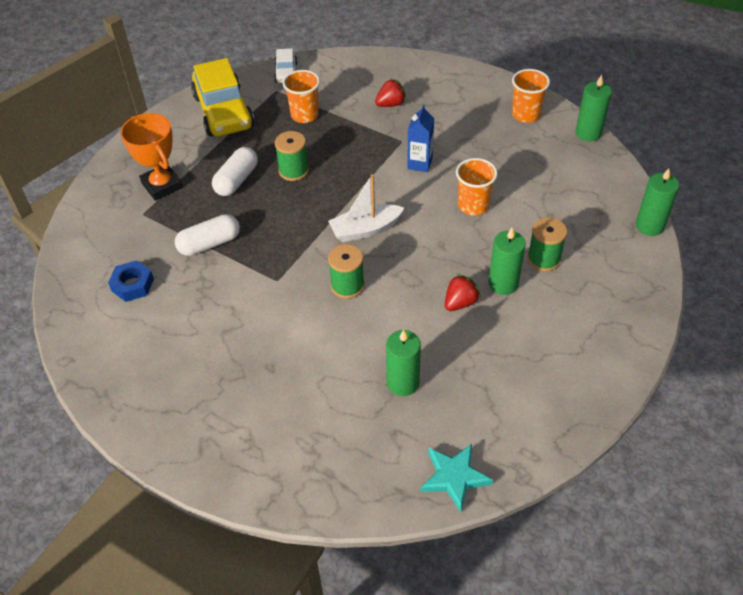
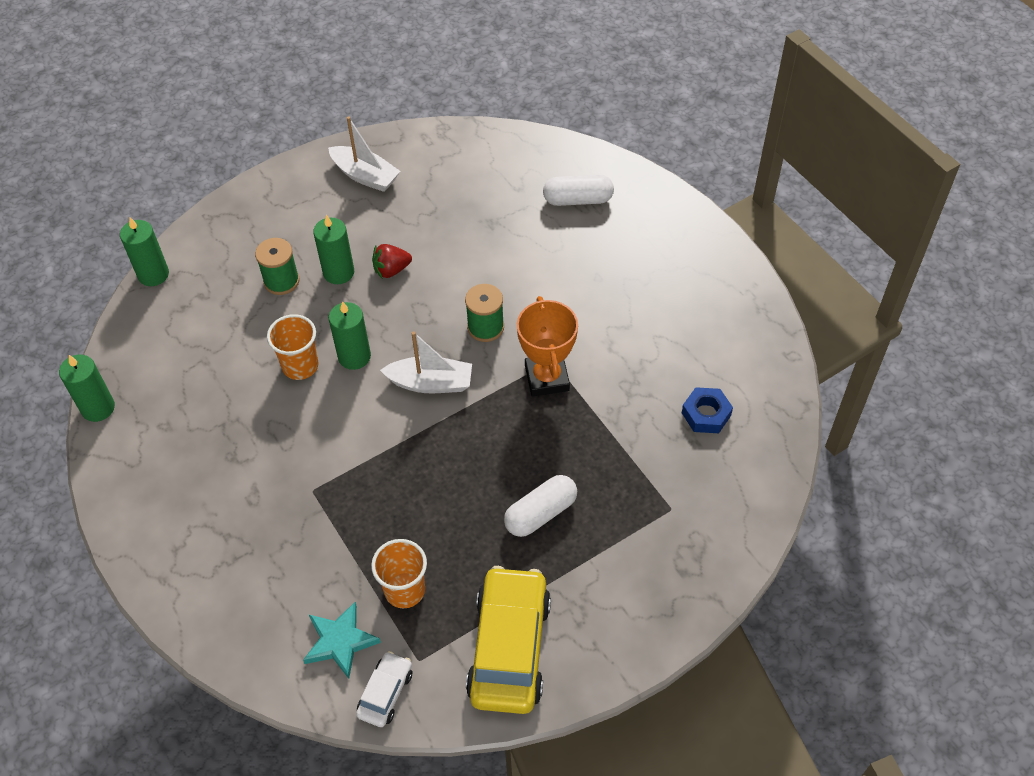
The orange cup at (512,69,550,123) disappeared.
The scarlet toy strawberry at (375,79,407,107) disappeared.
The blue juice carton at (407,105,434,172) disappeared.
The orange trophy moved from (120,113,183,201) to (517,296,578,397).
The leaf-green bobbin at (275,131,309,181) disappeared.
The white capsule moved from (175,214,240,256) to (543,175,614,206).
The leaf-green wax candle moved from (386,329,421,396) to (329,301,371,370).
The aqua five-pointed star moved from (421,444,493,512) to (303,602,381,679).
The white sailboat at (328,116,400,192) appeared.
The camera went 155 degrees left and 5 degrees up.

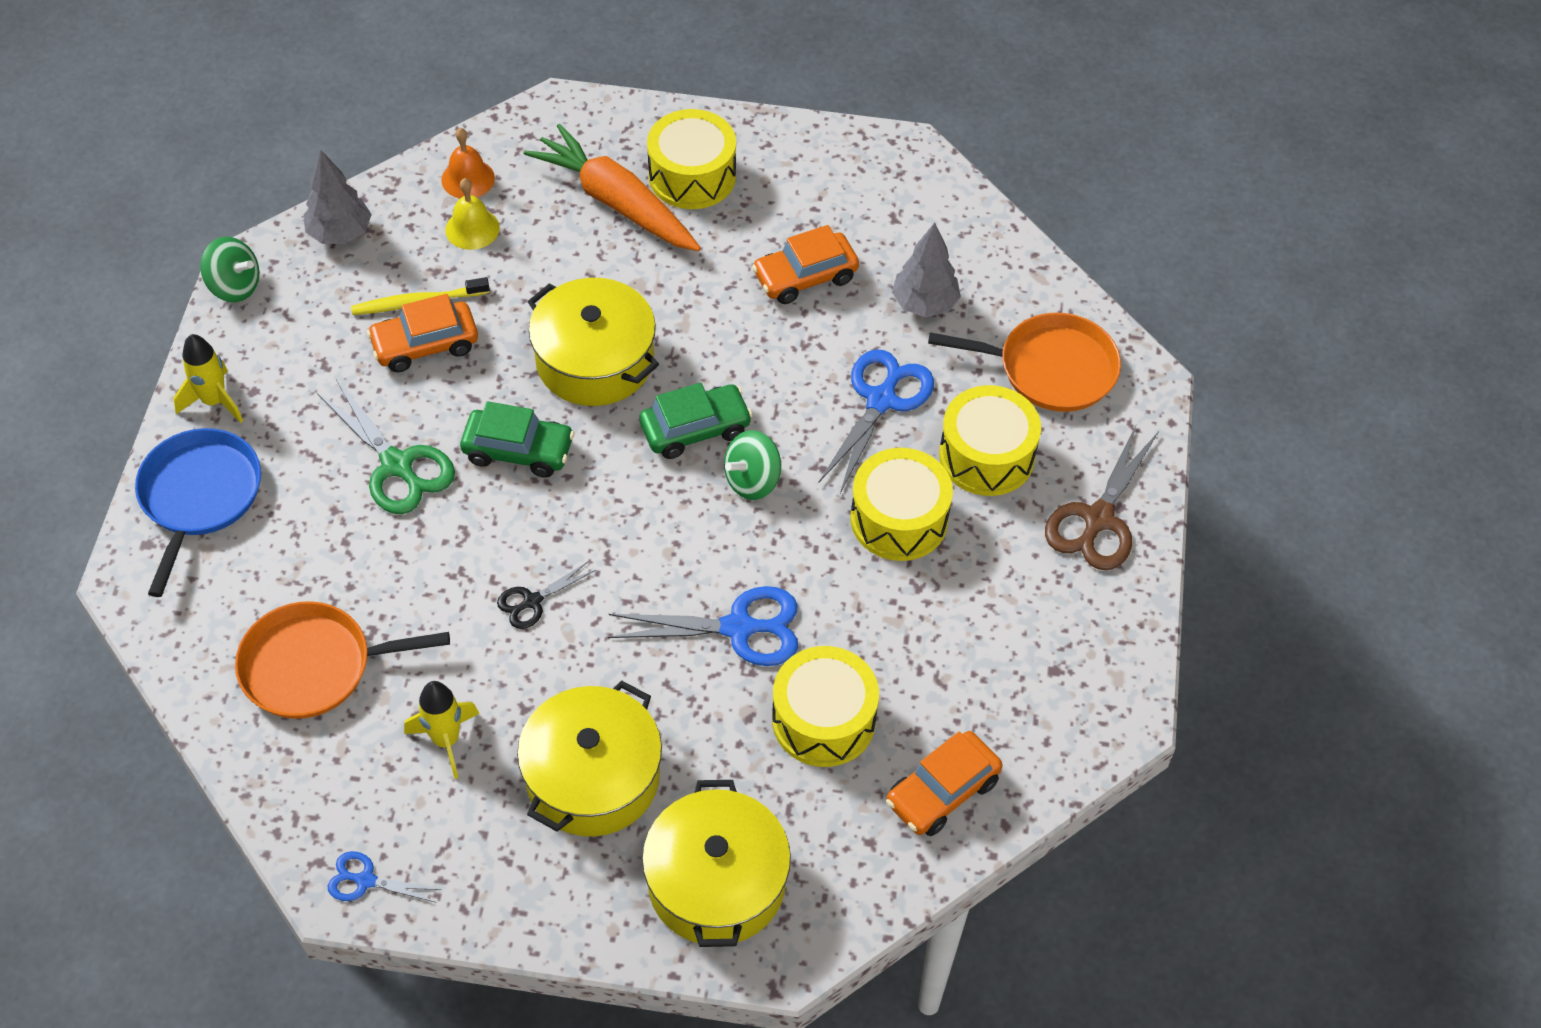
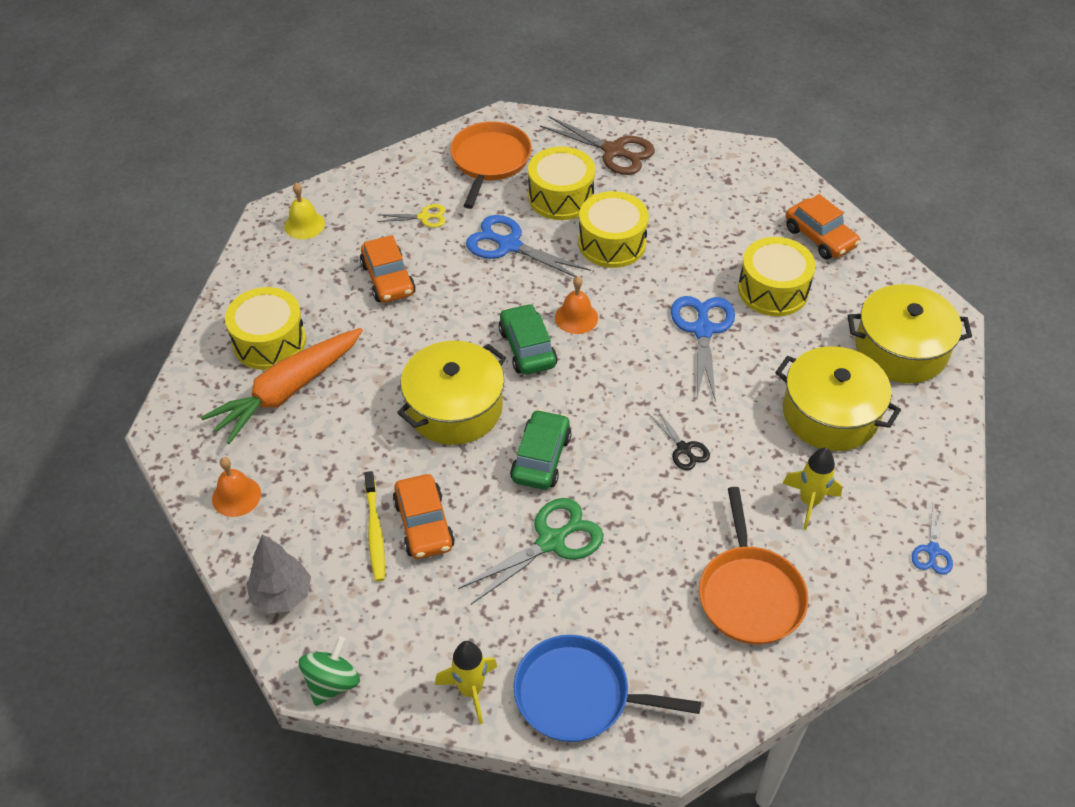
The yellow hand bell moved from (445,178,500,250) to (284,183,325,239).
The grey fir tree at (892,223,961,317) was replaced by the yellow scissors at (377,204,446,228).
The leaf-green toy top at (724,430,781,500) was replaced by the orange hand bell at (555,276,598,334).
The camera went 85 degrees left and 5 degrees down.

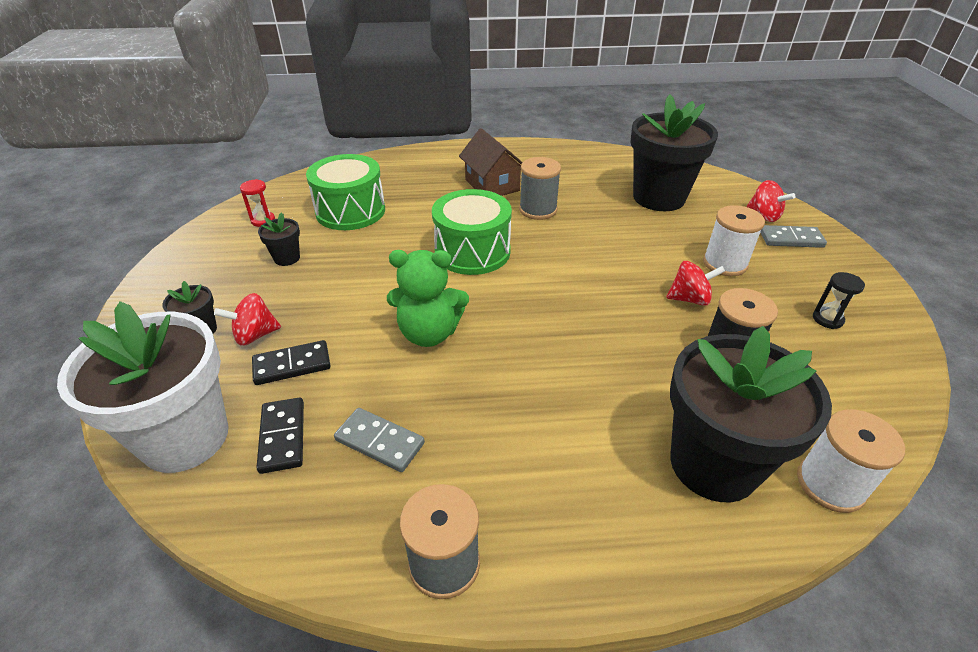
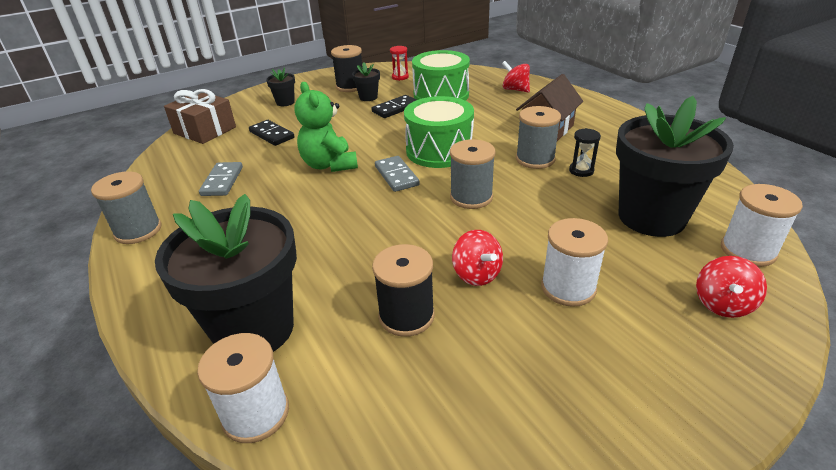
The grey domino tile moved from (760,225,827,248) to (375,156,420,192).
The jet-black hourglass moved from (813,272,865,329) to (569,128,601,177).
The scarlet toy top moved from (214,293,281,346) to (502,61,530,92).
The white plant pot at (57,301,229,473) was replaced by the brown wrapped gift at (164,89,236,144).
The jet-black domino tile moved from (256,398,304,474) to (371,95,417,118).
The jet-black bobbin at (331,45,363,92) appeared.
The grey bobbin at (450,139,496,209) appeared.
The white bobbin at (721,184,803,267) appeared.
The camera went 65 degrees right and 5 degrees down.

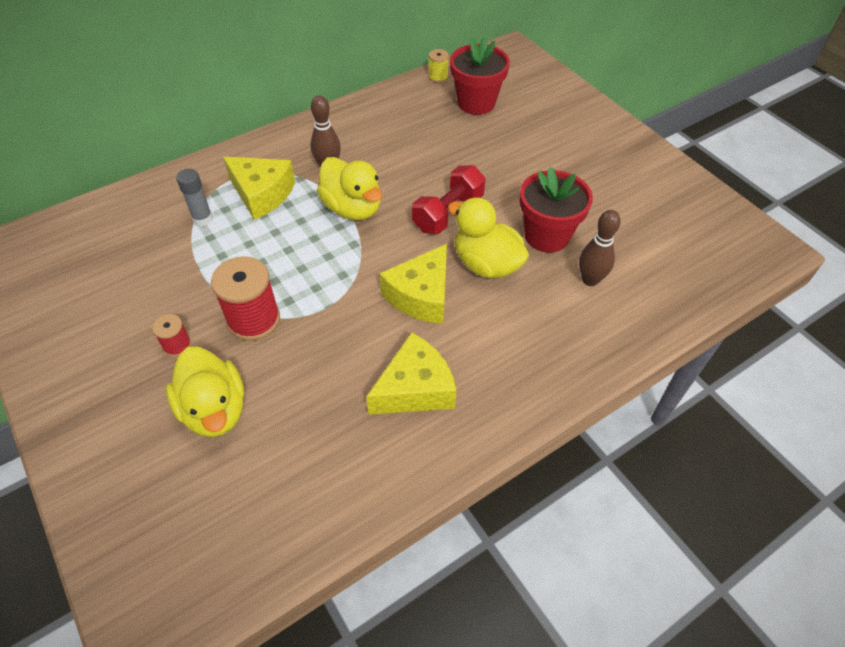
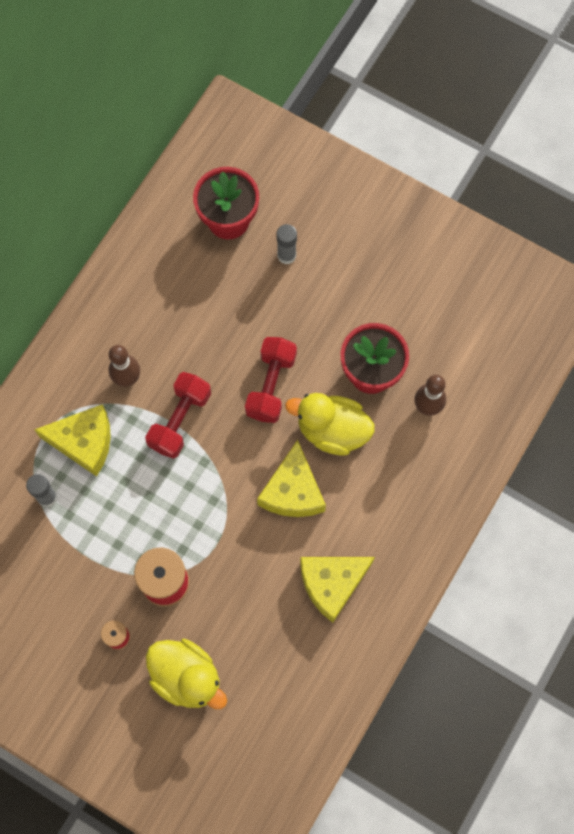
The yellow bobbin at (428,49,449,83) disappeared.
The yellow toy duck at (317,157,382,220) was replaced by the scarlet dumbbell at (145,372,211,459).
The yellow cheese at (366,332,457,415) turned 150 degrees counterclockwise.
The grey glue stick at (277,224,297,264) appeared.
The camera went 25 degrees left and 20 degrees up.

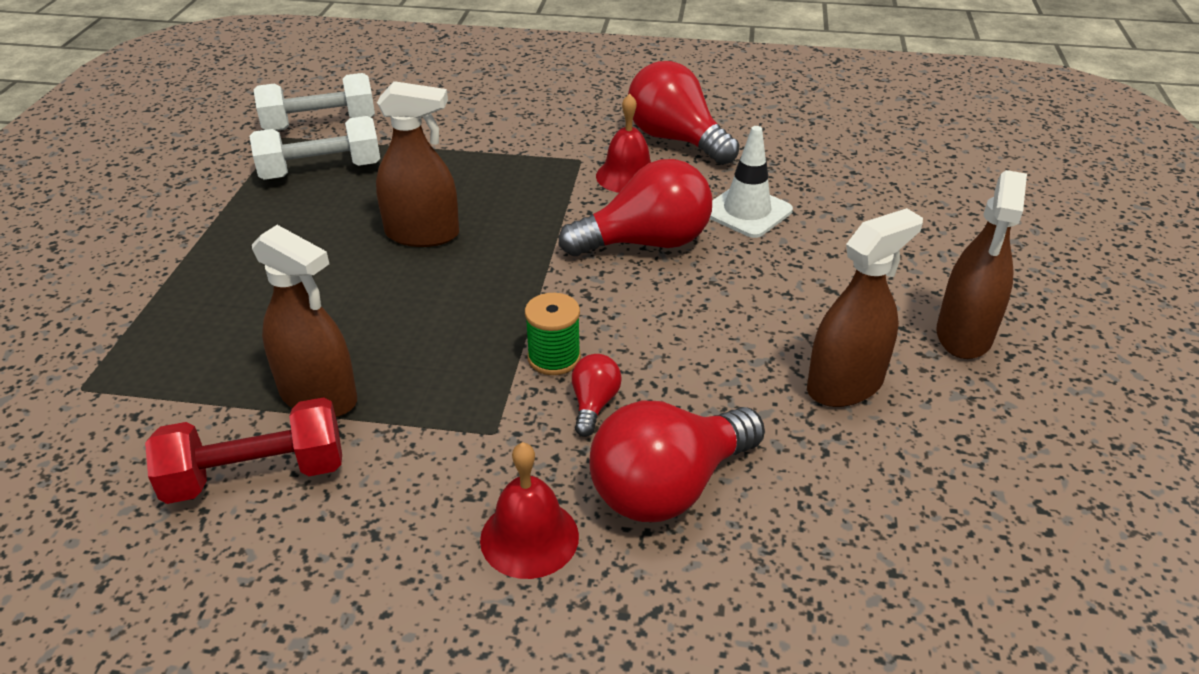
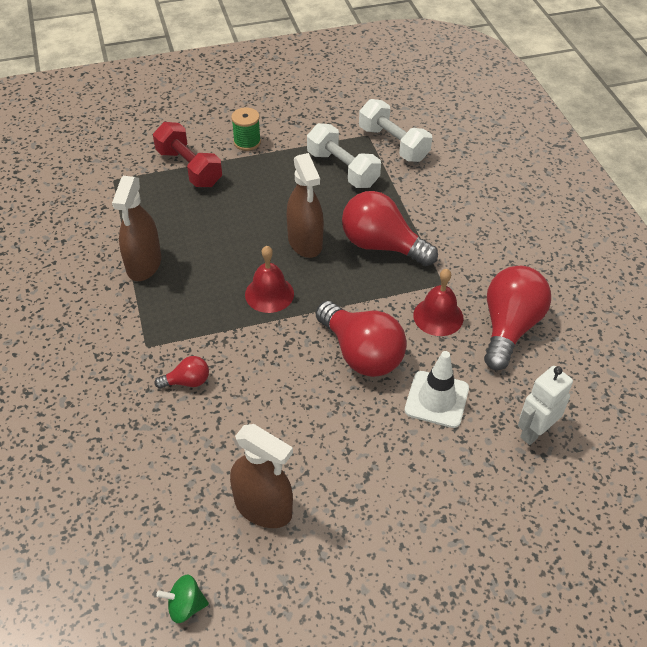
The brown spray cleaner at (937,170,1027,359) disappeared.
The leaf-green bobbin moved from (525,293,581,375) to (231,108,261,151).
The scarlet dumbbell moved from (145,397,342,504) to (153,122,222,187).
The scarlet bulb moved from (590,401,765,522) to (342,191,438,266).
The scarlet hand bell moved from (480,442,579,579) to (245,246,294,313).
The white robot figure at (518,366,573,445) appeared.
The leaf-green toy top at (156,575,209,623) appeared.
The camera went 65 degrees right and 10 degrees up.

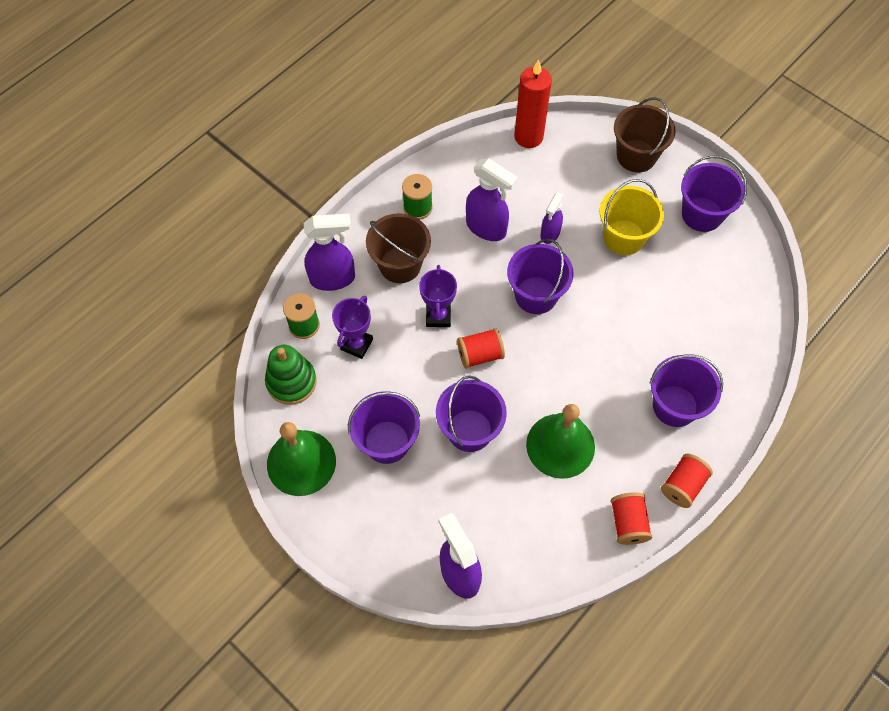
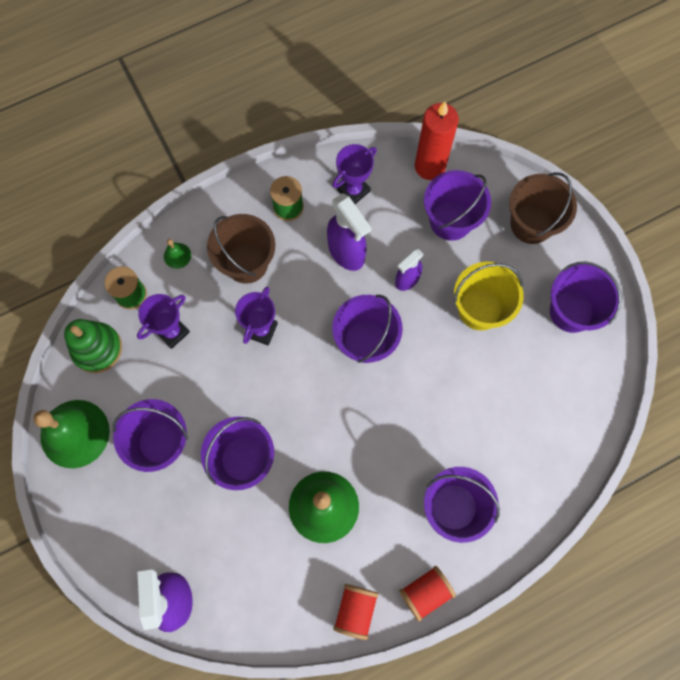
The violet spray cleaner at (304,214,355,291) was replaced by the leaf-green hand bell at (164,239,191,269).
The scarlet bobbin at (457,328,505,369) disappeared.
The violet trophy at (332,144,377,204) appeared.
The violet bucket at (424,170,491,241) appeared.
The camera went 20 degrees right and 10 degrees up.

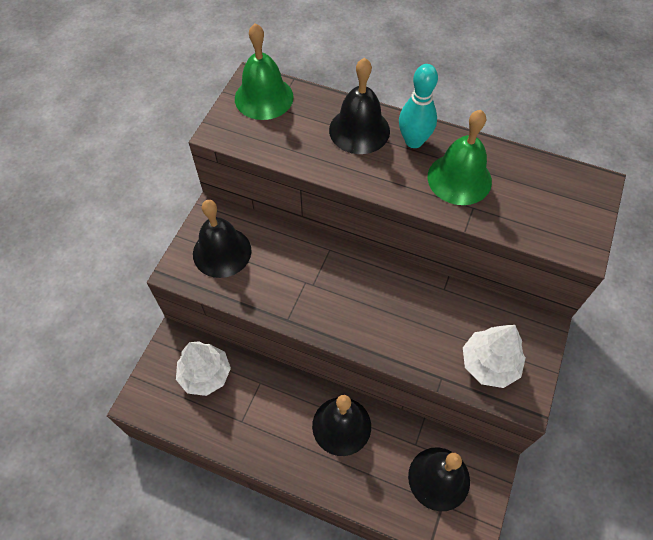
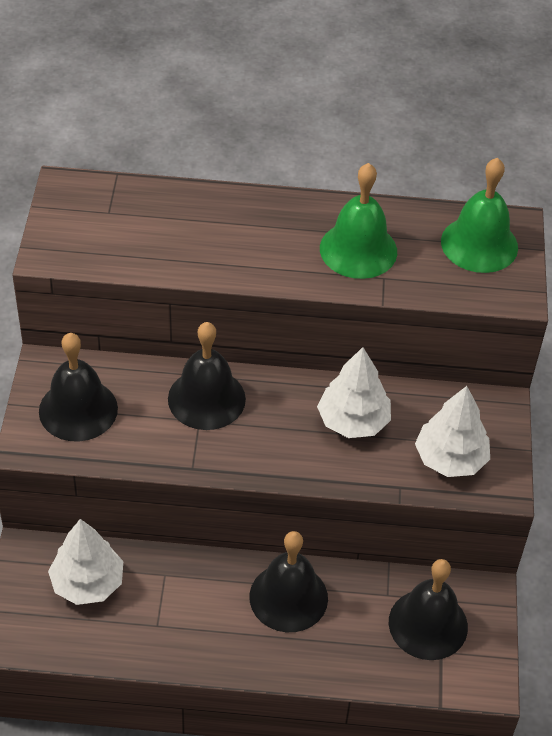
The leaf-green hand bell moved from (235,23,294,120) to (441,158,518,273).
The jet-black hand bell moved from (329,58,390,154) to (168,322,246,430).
The aqua skittle at (399,64,438,148) disappeared.
The white fir tree at (317,347,391,438) appeared.
The camera went 20 degrees left and 10 degrees down.

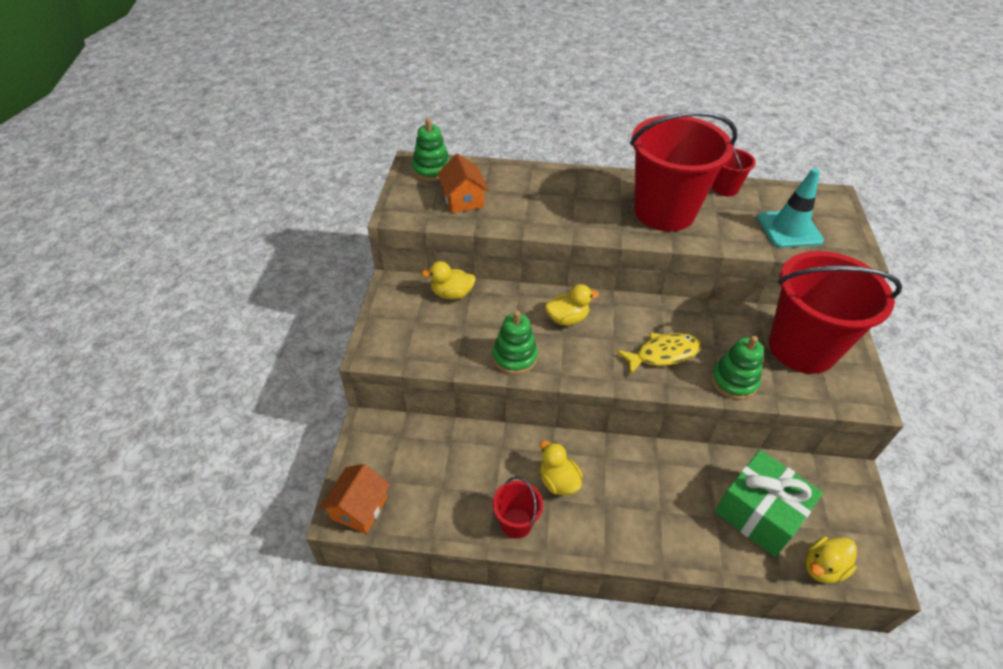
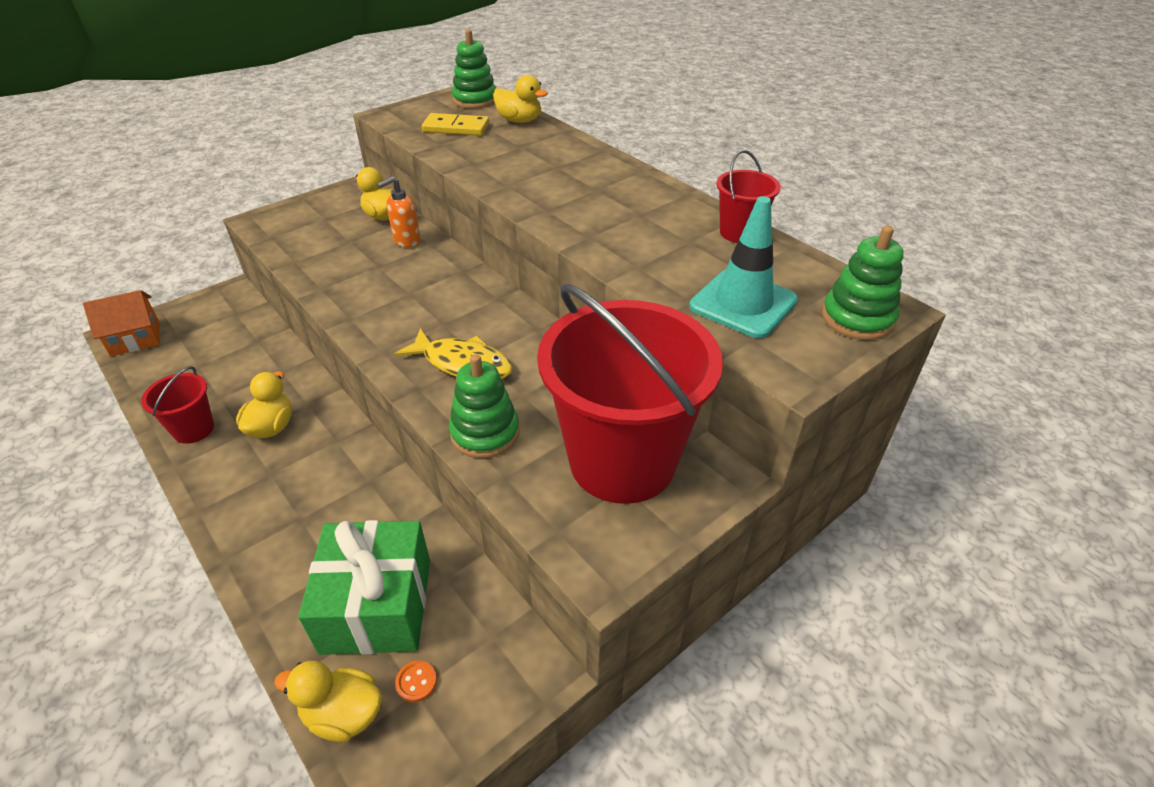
The scarlet bucket at (630,111,737,231) disappeared.
The orange toy house at (437,154,489,213) was replaced by the yellow domino tile at (422,113,489,136).
The yellow toy duck moved from (545,284,599,326) to (493,75,548,123).
The leaf-green stacking rings moved from (493,311,538,375) to (822,226,904,340).
The orange soap dispenser at (377,176,421,248) appeared.
The orange button at (395,661,437,702) appeared.
The camera went 45 degrees right and 5 degrees down.

